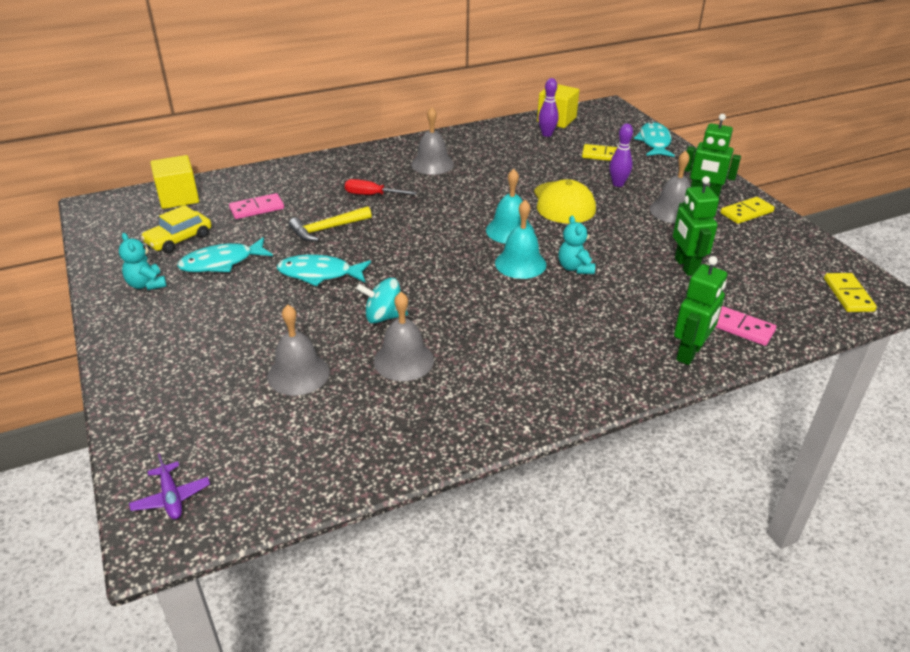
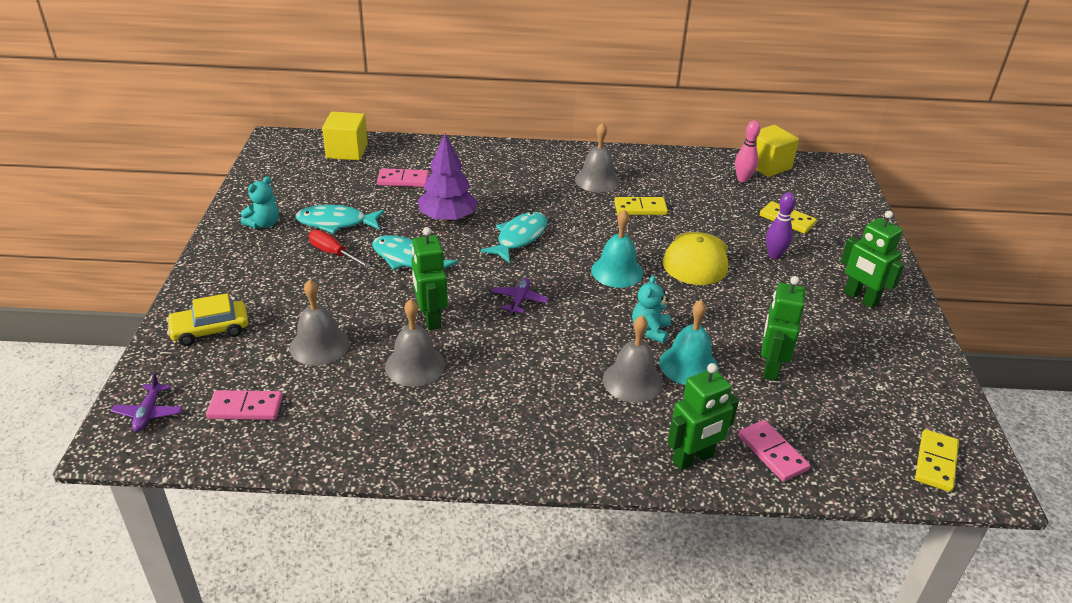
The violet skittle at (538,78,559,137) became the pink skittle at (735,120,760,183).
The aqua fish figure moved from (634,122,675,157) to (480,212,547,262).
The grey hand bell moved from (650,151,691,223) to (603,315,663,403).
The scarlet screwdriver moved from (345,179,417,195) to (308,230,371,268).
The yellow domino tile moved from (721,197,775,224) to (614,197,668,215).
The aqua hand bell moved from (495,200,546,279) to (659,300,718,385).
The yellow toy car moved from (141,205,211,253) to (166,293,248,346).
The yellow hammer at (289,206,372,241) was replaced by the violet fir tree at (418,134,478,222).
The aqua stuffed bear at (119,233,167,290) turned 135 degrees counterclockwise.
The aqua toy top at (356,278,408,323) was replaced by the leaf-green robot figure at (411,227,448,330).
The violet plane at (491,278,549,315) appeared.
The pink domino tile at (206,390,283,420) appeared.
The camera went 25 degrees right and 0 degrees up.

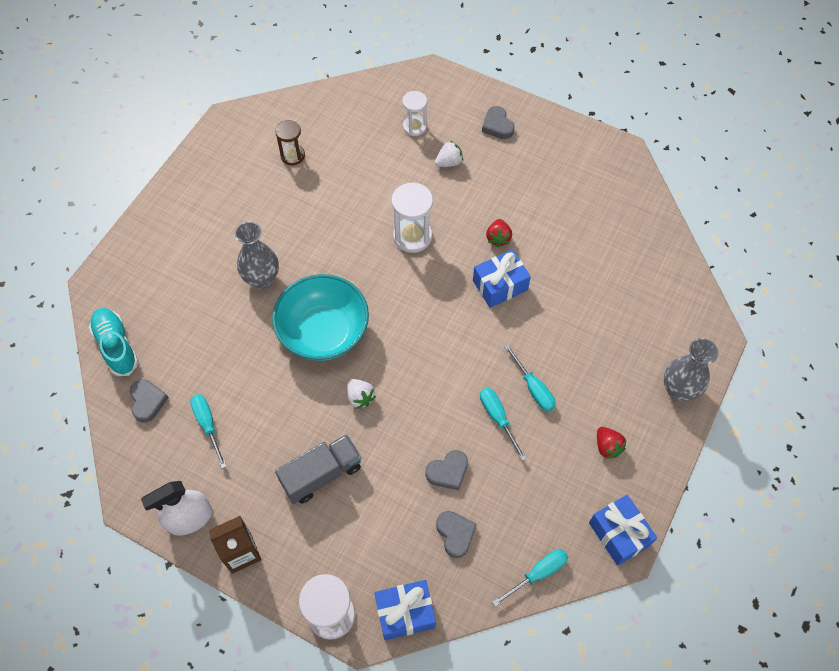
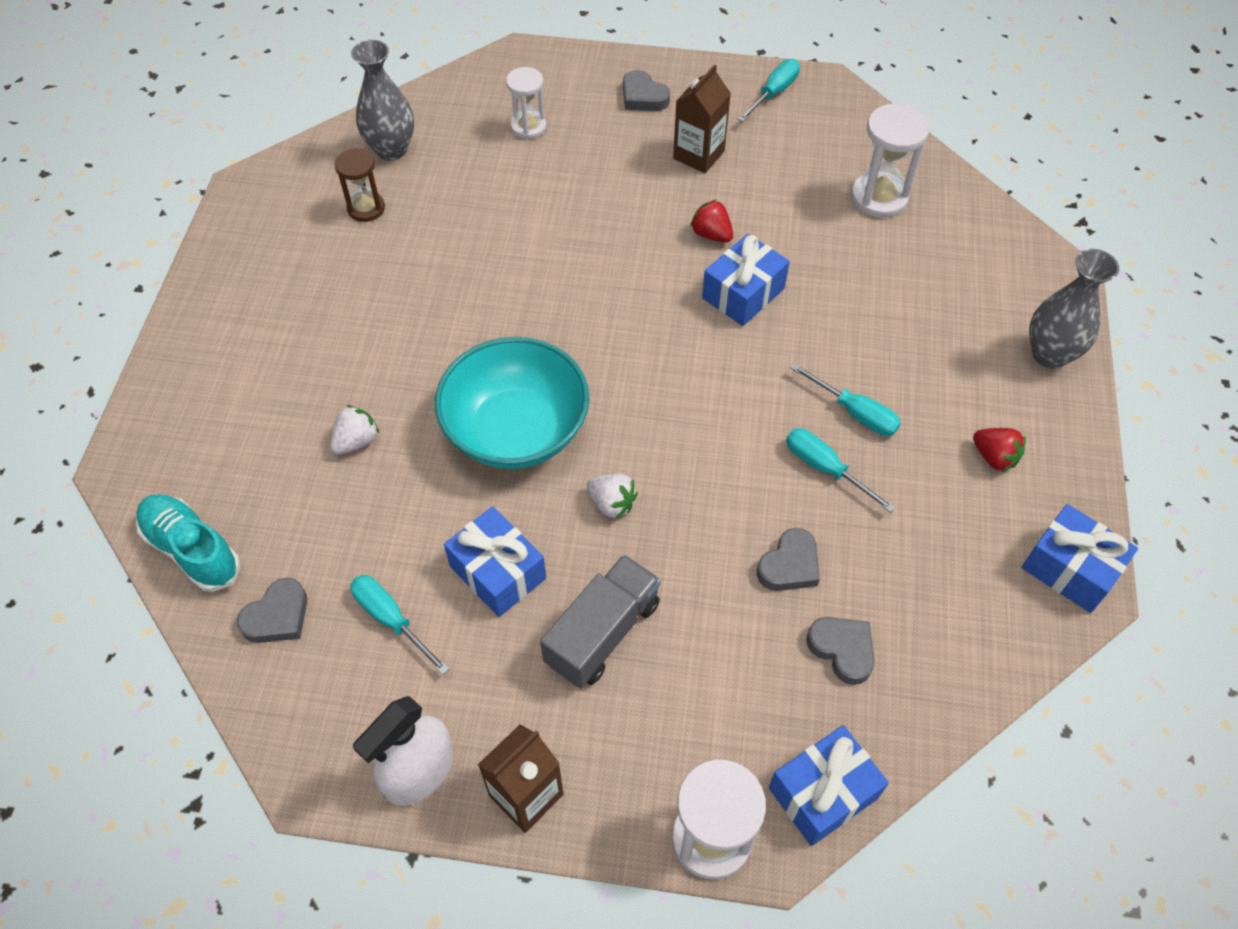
The white toy strawberry moved from (435,141,463,167) to (330,405,379,455).
The white hourglass moved from (392,182,433,253) to (851,104,929,218).
The scarlet toy strawberry at (486,219,512,247) turned 150 degrees clockwise.
The grey tall vase moved from (235,221,279,289) to (351,40,414,160).
The grey love heart at (130,379,169,423) turned 75 degrees clockwise.
The aqua screwdriver moved from (492,549,568,607) to (738,59,800,122).
The brown juice carton at (673,65,731,173) appeared.
The blue wrapped gift at (444,506,546,617) appeared.
The camera went 20 degrees left and 5 degrees down.

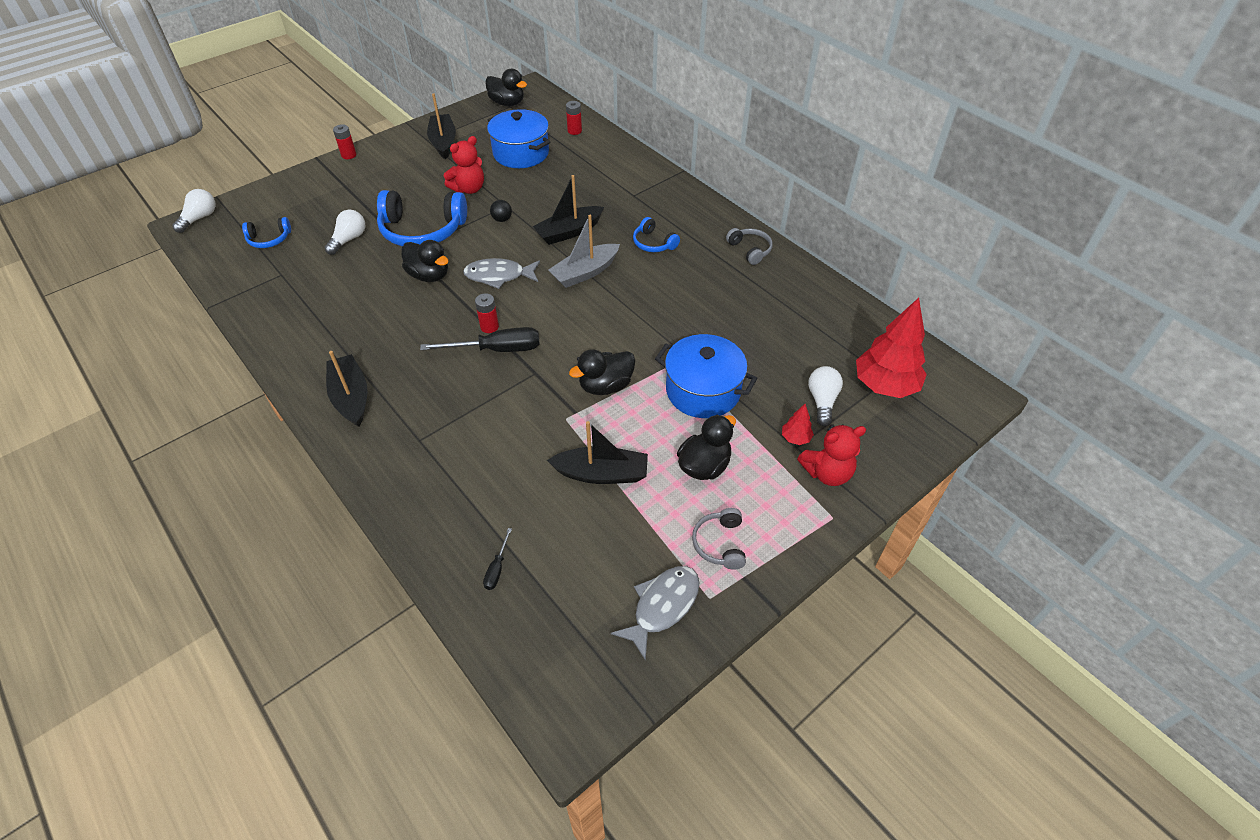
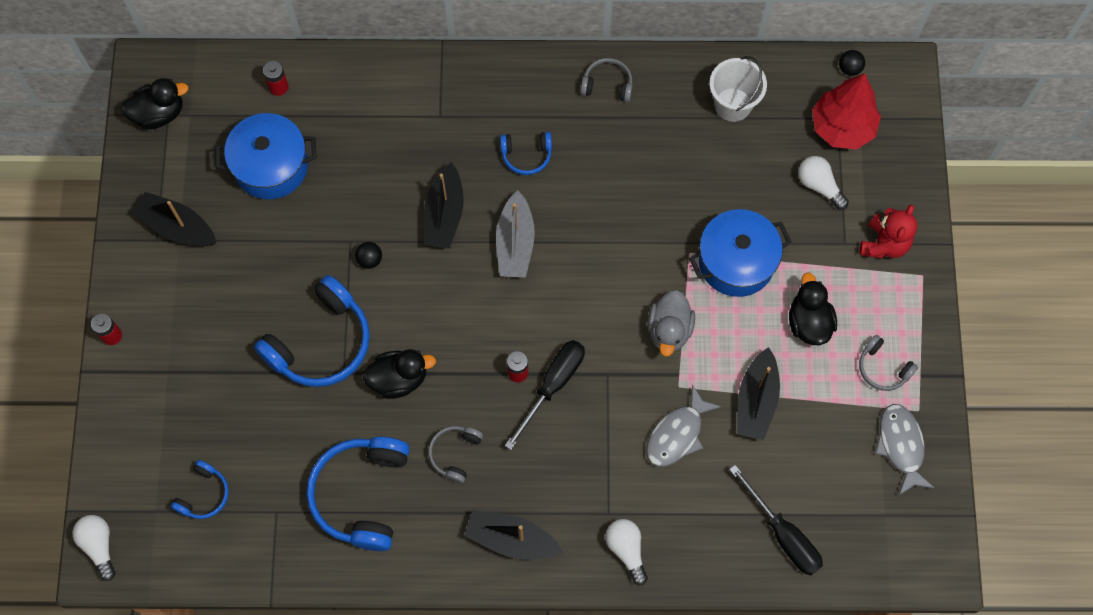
The scarlet stuffed bear at (444,136,484,194) disappeared.
The white bulb moved from (325,210,365,255) to (605,519,648,585).
The grey fish figure moved from (463,258,540,289) to (646,384,721,467).
The jet-black toy duck at (569,349,635,395) became the grey toy duck at (647,290,695,357).
The scarlet fir tree at (782,404,814,445) disappeared.
The jet-black sailboat at (547,421,648,484) turned 150 degrees clockwise.
The jet-black screwdriver at (483,528,512,590) changed to 2.10 times the size.
The jet-black ball at (839,50,865,76) appeared.
The white bucket at (710,56,767,122) appeared.
The grey headphones at (428,426,483,484) appeared.
The blue headphones at (307,437,410,551) appeared.
The camera went 50 degrees left and 20 degrees up.

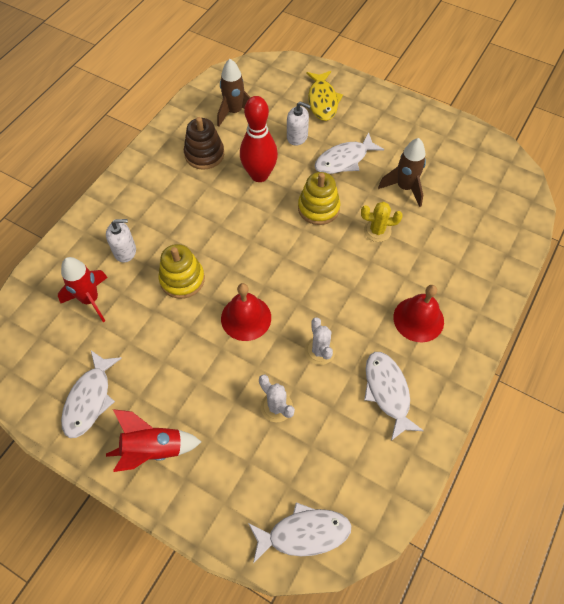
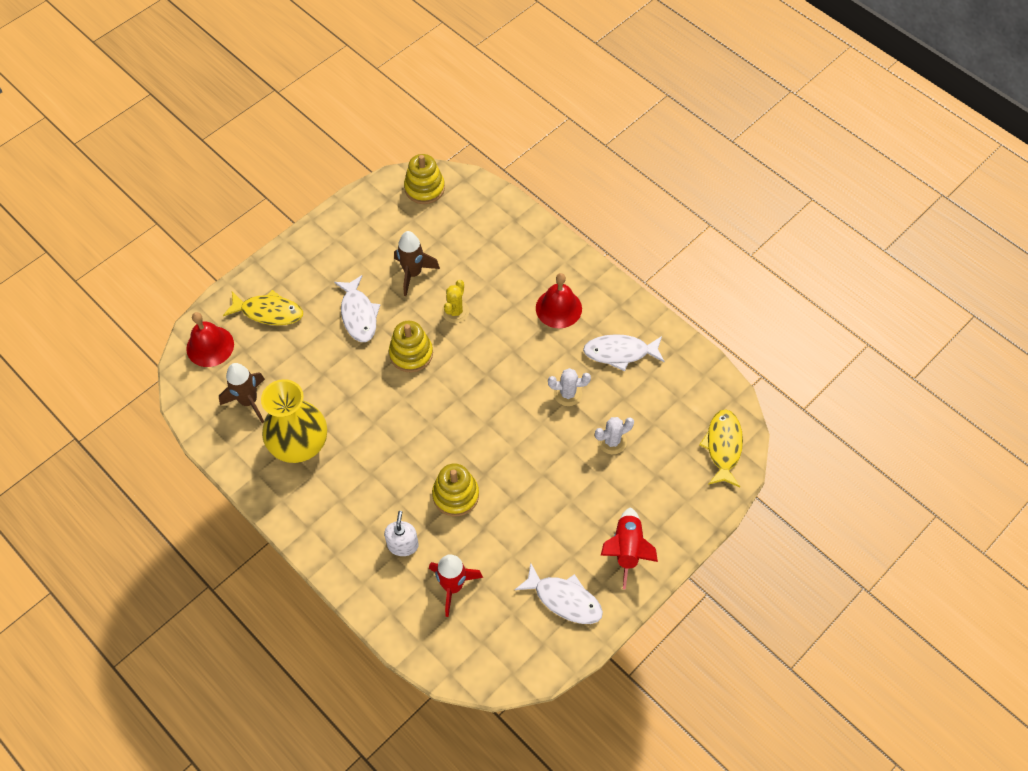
The scarlet skittle at (240,96,278,182) disappeared.
The white soap dispenser at (287,101,311,146) disappeared.
The brown stacking rings at (184,117,224,170) was replaced by the yellow tall vase at (261,379,327,463).
The scarlet hand bell moved from (221,283,271,341) to (186,312,234,367).
The white fish figure at (248,502,351,563) became the yellow fish figure at (699,409,743,487).
The yellow stacking rings at (404,154,445,204) appeared.
The camera went 75 degrees left and 0 degrees up.

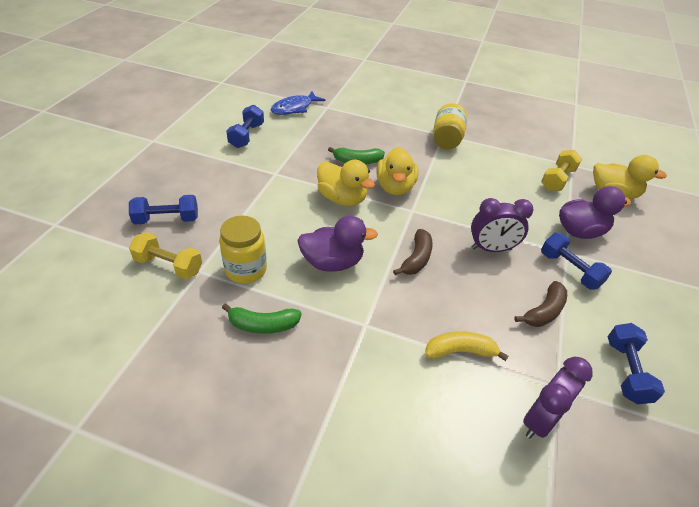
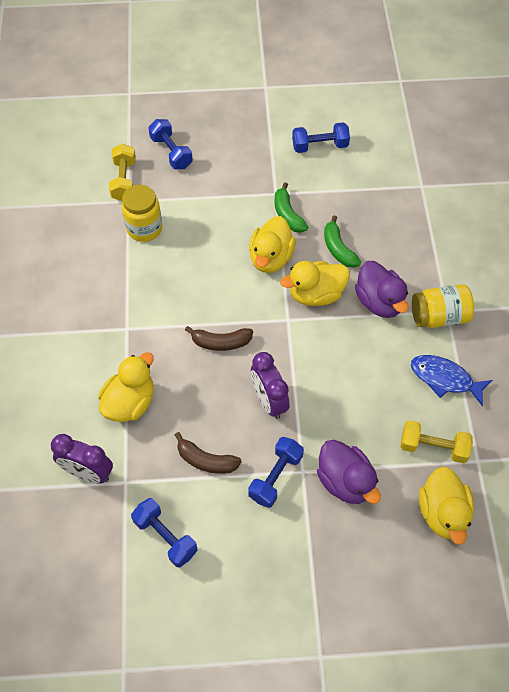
The blue fish figure moved from (271,91,326,115) to (411,355,492,406).
The violet toy duck moved from (297,216,378,272) to (355,261,409,318).
The leaf-green banana moved from (222,304,302,334) to (274,182,308,233).
The blue dumbbell at (608,323,665,404) turned 60 degrees clockwise.
The yellow banana at (425,331,508,361) was replaced by the yellow toy duck at (98,352,154,422).
The camera went 70 degrees right and 15 degrees up.

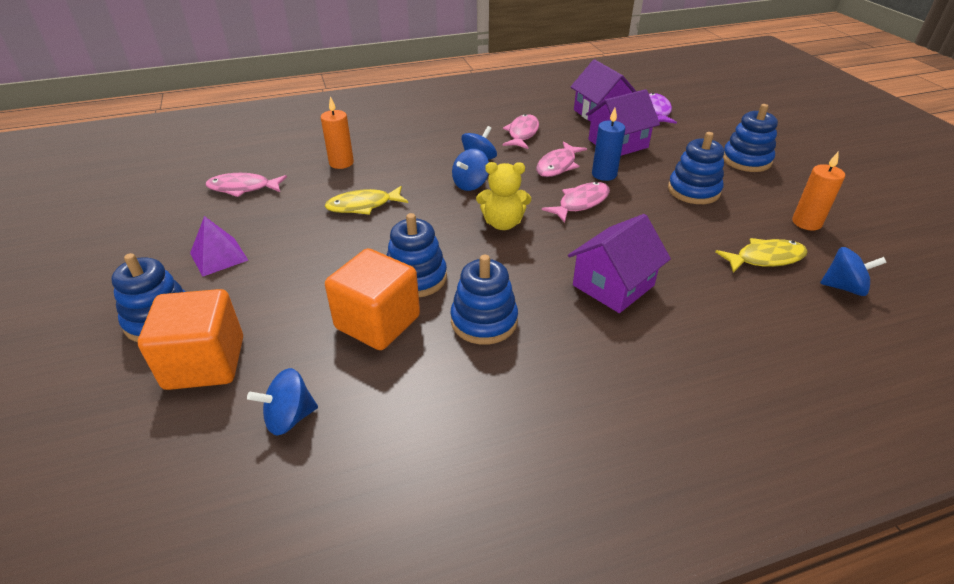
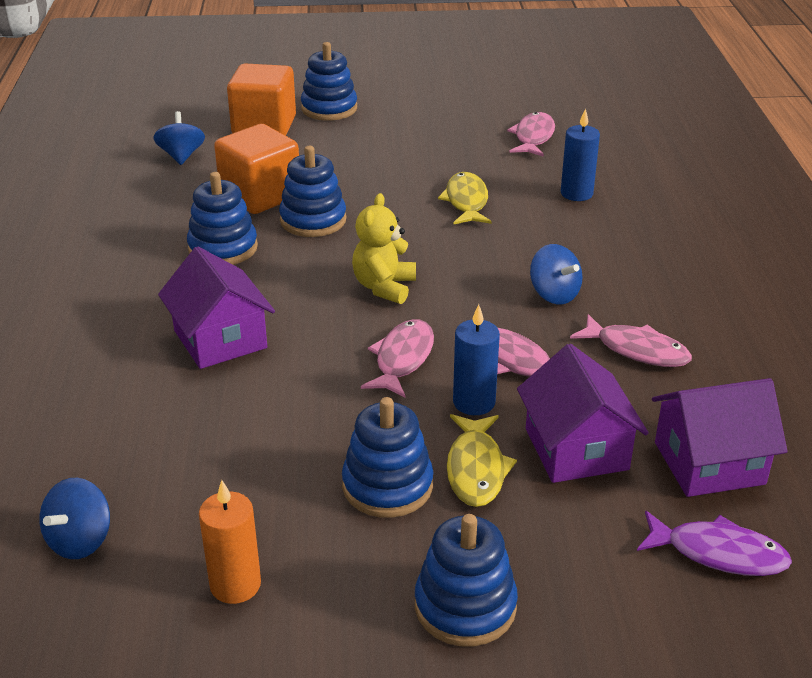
The orange wax candle at (321,96,354,169) became the blue wax candle at (561,108,600,201).
The blue toy top at (452,149,489,191) disappeared.
The pink fish figure at (542,182,610,223) turned 135 degrees counterclockwise.
The violet solid pyramid at (190,216,248,277) disappeared.
The yellow fish figure moved from (715,238,808,273) to (447,414,517,507).
The camera went 105 degrees right and 5 degrees down.

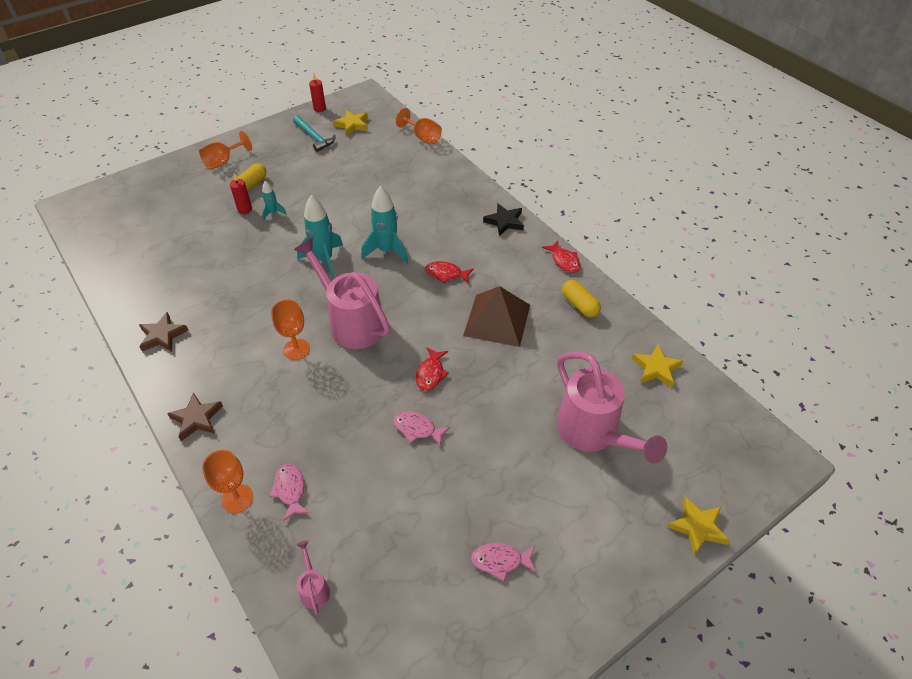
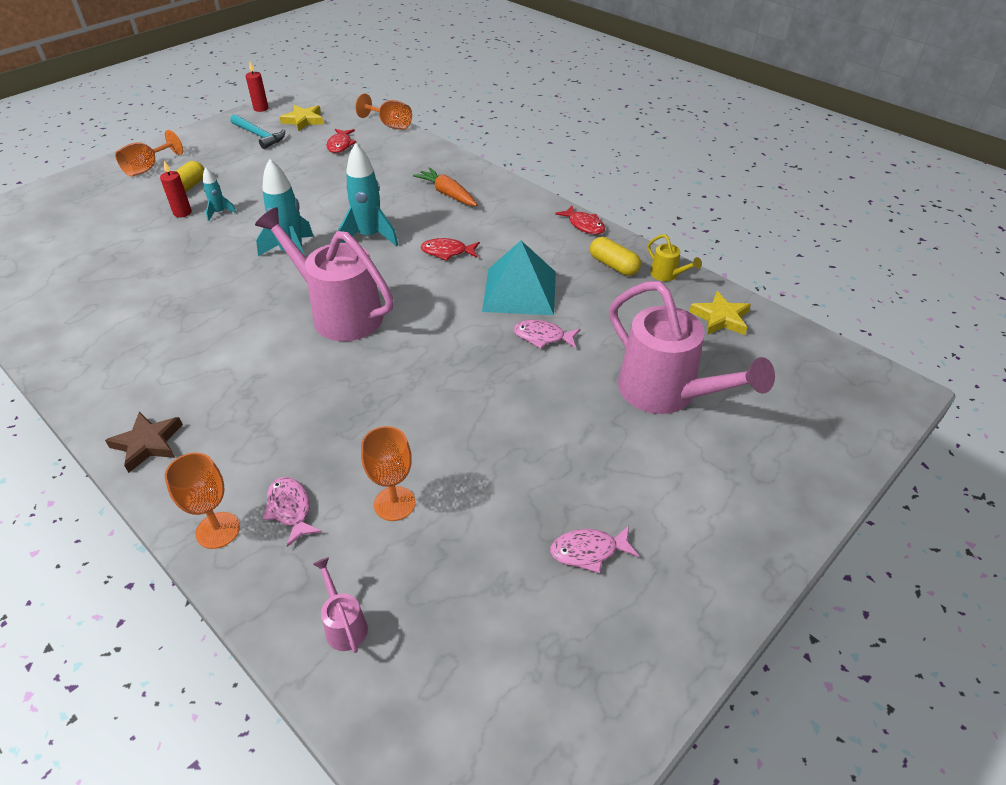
The jet-black five-pointed star at (483,203,524,236) disappeared.
The brown solid pyramid at (463,286,530,347) became the aqua solid pyramid at (482,241,556,315).
The orange goblet moved from (271,300,310,360) to (361,426,415,521).
The brown five-pointed star at (139,312,189,352) disappeared.
The scarlet fish figure moved from (416,347,449,391) to (326,129,356,153).
The pink fish figure moved from (393,411,450,447) to (513,320,581,349).
The yellow five-pointed star at (668,496,730,555) disappeared.
The orange root vegetable at (413,167,477,206) appeared.
The yellow watering can at (647,234,702,281) appeared.
The camera went 10 degrees left and 5 degrees down.

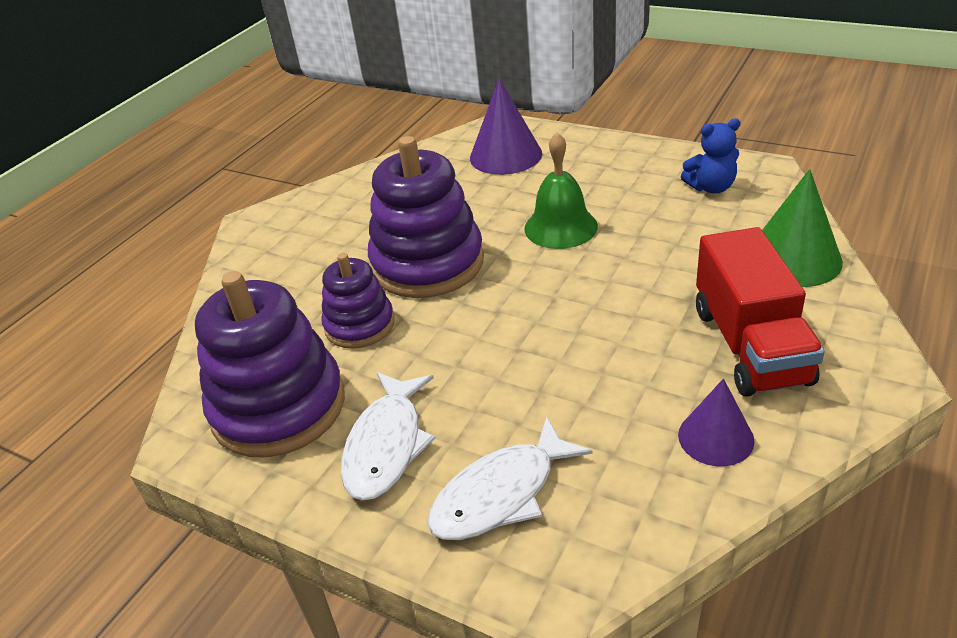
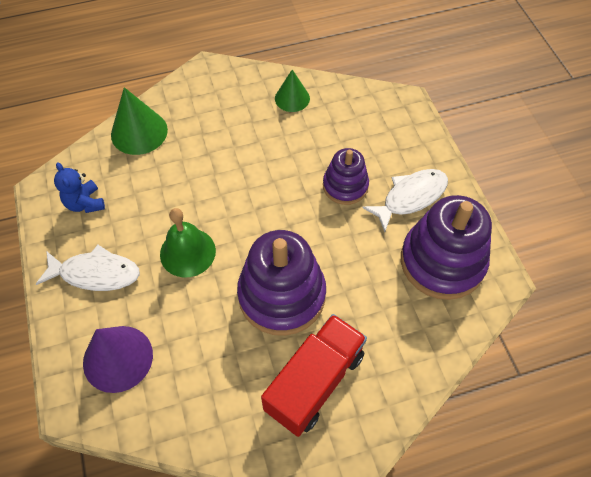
The blue stuffed bear at (681,118,740,194) turned 150 degrees counterclockwise.
The scarlet truck moved from (696,227,825,397) to (261,314,367,437).
The violet stacking rings moved from (321,253,395,349) to (323,148,369,205).
The violet cone at (678,379,754,466) became the leaf-green cone at (275,70,310,112).
The white fish figure moved from (427,416,593,540) to (36,245,140,291).
The camera went 140 degrees left and 20 degrees up.

